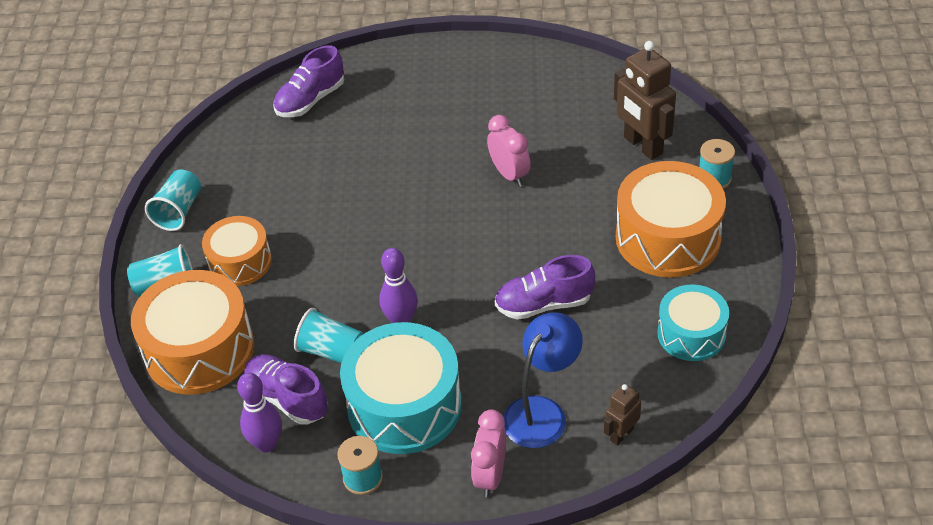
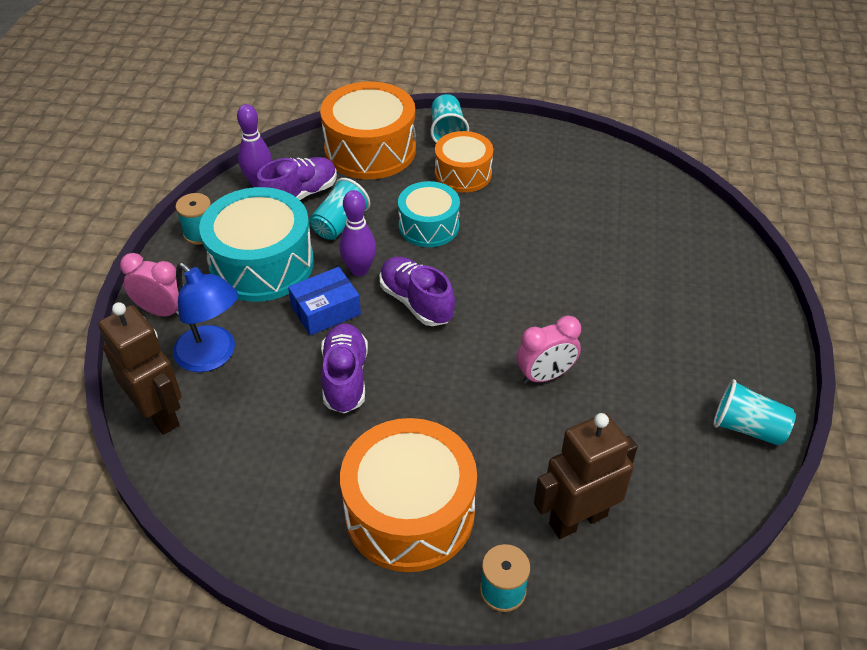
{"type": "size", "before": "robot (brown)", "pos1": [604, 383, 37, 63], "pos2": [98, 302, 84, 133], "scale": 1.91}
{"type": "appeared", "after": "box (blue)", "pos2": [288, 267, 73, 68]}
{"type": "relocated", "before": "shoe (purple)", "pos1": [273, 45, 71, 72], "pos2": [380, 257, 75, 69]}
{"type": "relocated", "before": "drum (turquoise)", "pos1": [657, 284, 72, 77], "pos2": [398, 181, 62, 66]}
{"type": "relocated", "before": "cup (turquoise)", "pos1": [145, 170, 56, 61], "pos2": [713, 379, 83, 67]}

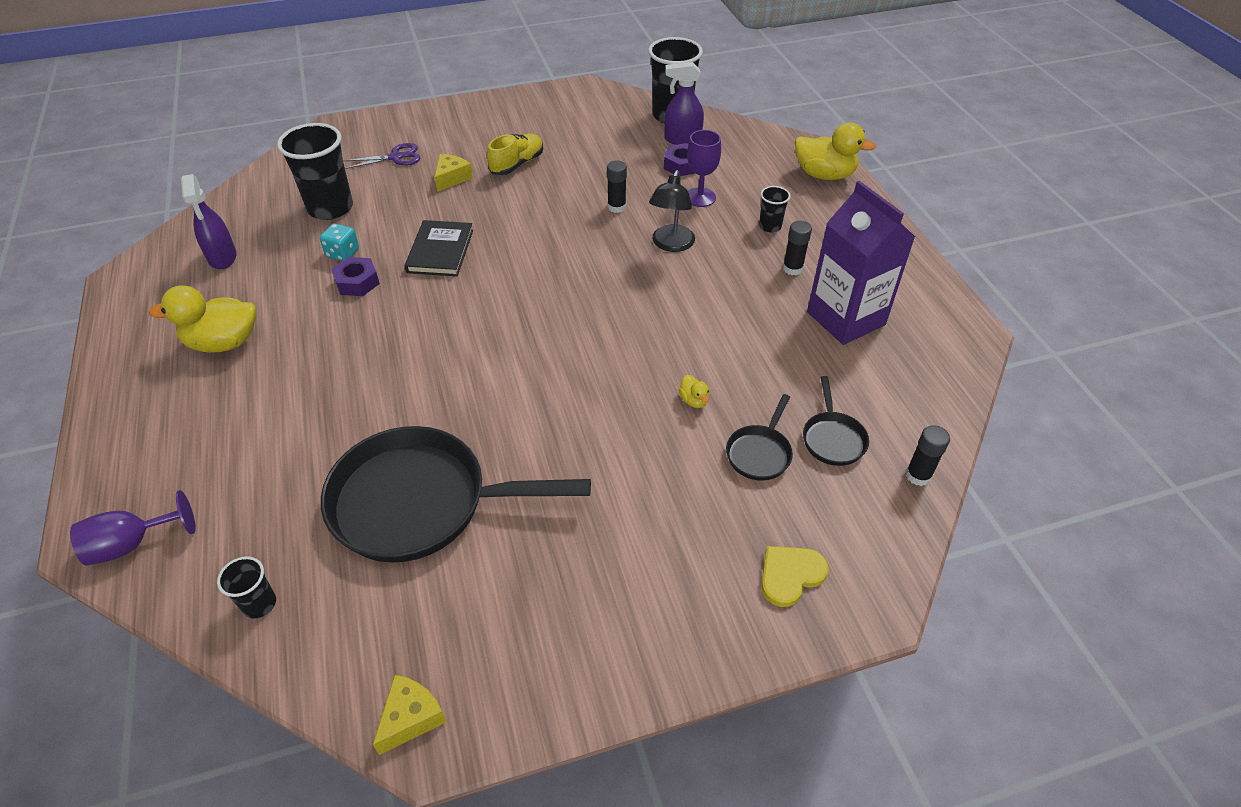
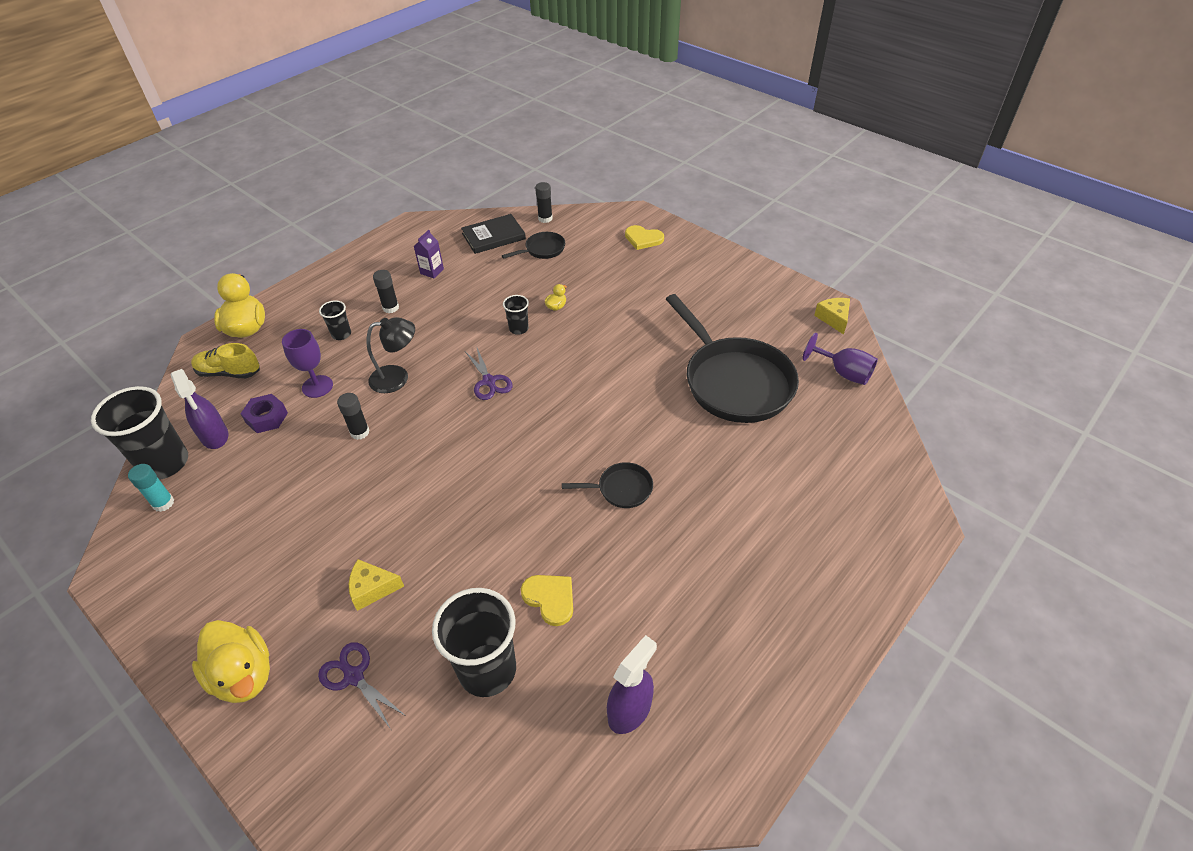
{"type": "appeared", "after": "glue stick (turquoise)", "pos2": [128, 464, 46, 48]}
{"type": "relocated", "before": "shoe (yellow)", "pos1": [487, 134, 56, 41], "pos2": [191, 343, 69, 35]}
{"type": "relocated", "before": "duck (yellow)", "pos1": [149, 285, 107, 68], "pos2": [192, 620, 78, 83]}
{"type": "size", "before": "carton (purple)", "pos1": [807, 181, 108, 164], "pos2": [414, 230, 30, 48], "scale": 0.42}
{"type": "relocated", "before": "book (black)", "pos1": [405, 220, 68, 56], "pos2": [461, 214, 65, 40]}
{"type": "appeared", "after": "scissors (purple)", "pos2": [465, 346, 48, 54]}
{"type": "relocated", "before": "cup (black)", "pos1": [217, 556, 59, 62], "pos2": [503, 295, 26, 40]}
{"type": "exchanged", "before": "dice (turquoise)", "after": "heart (yellow)", "pos1": [320, 223, 39, 38], "pos2": [521, 575, 52, 51]}
{"type": "relocated", "before": "pan (black)", "pos1": [726, 394, 67, 87], "pos2": [562, 462, 91, 46]}
{"type": "relocated", "before": "goblet (purple)", "pos1": [70, 490, 126, 76], "pos2": [802, 333, 76, 52]}
{"type": "spun", "before": "cheese (yellow)", "pos1": [373, 675, 74, 80], "pos2": [814, 298, 36, 37], "turn": 75}
{"type": "missing", "before": "nut (purple)", "pos1": [332, 257, 48, 39]}

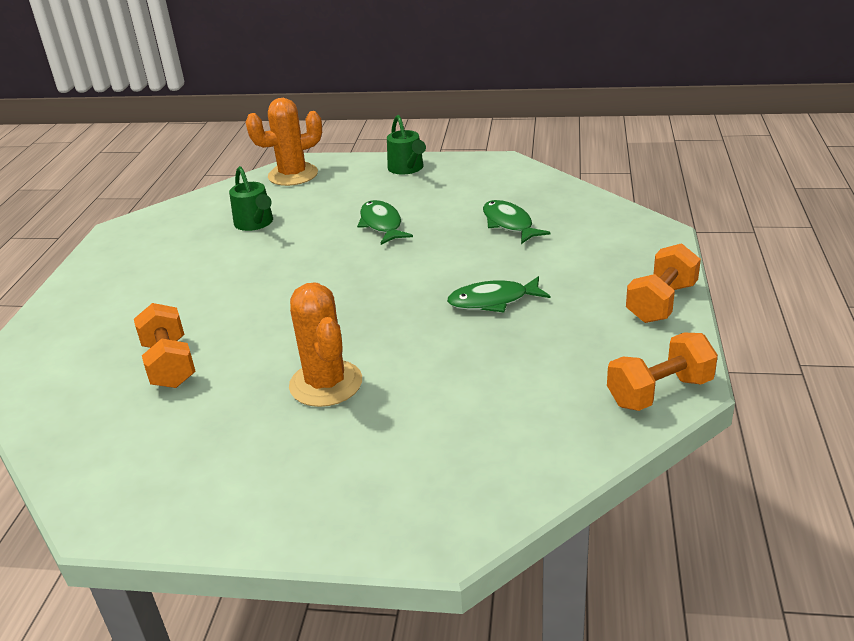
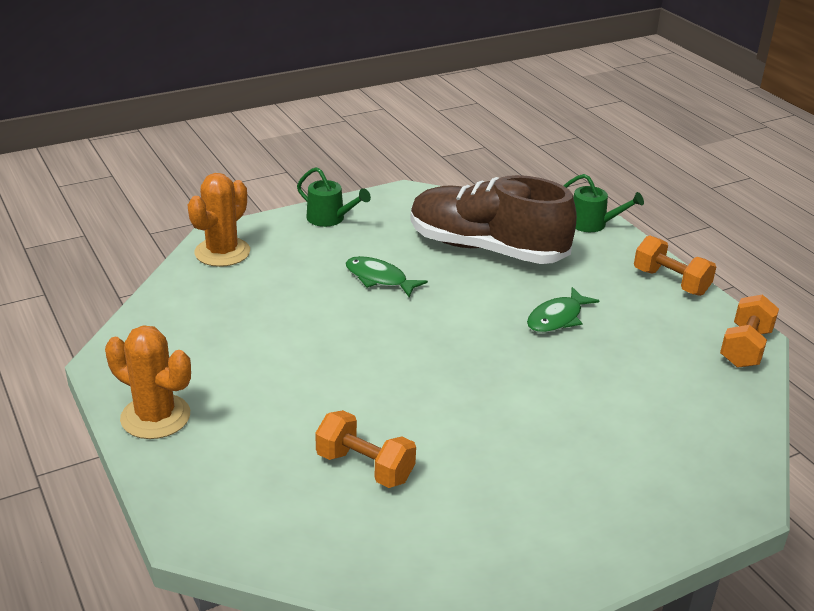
{"type": "relocated", "before": "cactus (orange)", "pos1": [289, 283, 73, 124], "pos2": [105, 325, 86, 114]}
{"type": "exchanged", "before": "fish (green)", "after": "shoe (brown)", "pos1": [483, 200, 68, 44], "pos2": [410, 175, 167, 89]}
{"type": "relocated", "before": "watering can (green)", "pos1": [229, 166, 44, 65], "pos2": [563, 174, 81, 58]}
{"type": "spun", "before": "dumbbell (orange)", "pos1": [626, 243, 75, 80], "pos2": [634, 235, 82, 61], "turn": -45}

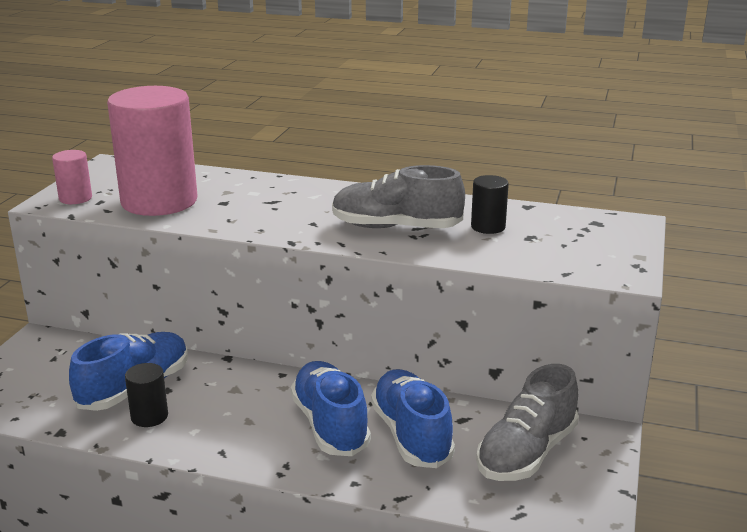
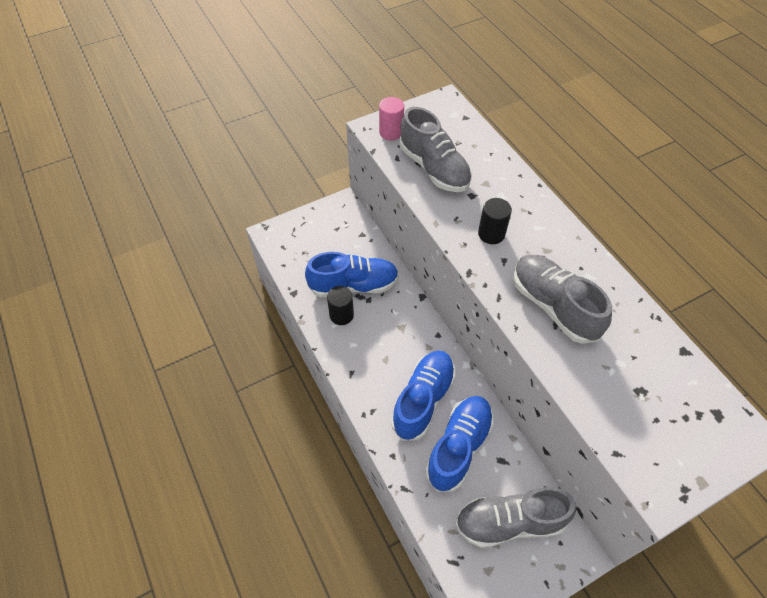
{"type": "exchanged", "before": "cylinder (pink)", "after": "shoe (grey)", "pos1": [107, 86, 90, 130], "pos2": [400, 107, 72, 85]}
{"type": "relocated", "before": "cylinder (black)", "pos1": [471, 175, 38, 59], "pos2": [478, 198, 34, 46]}

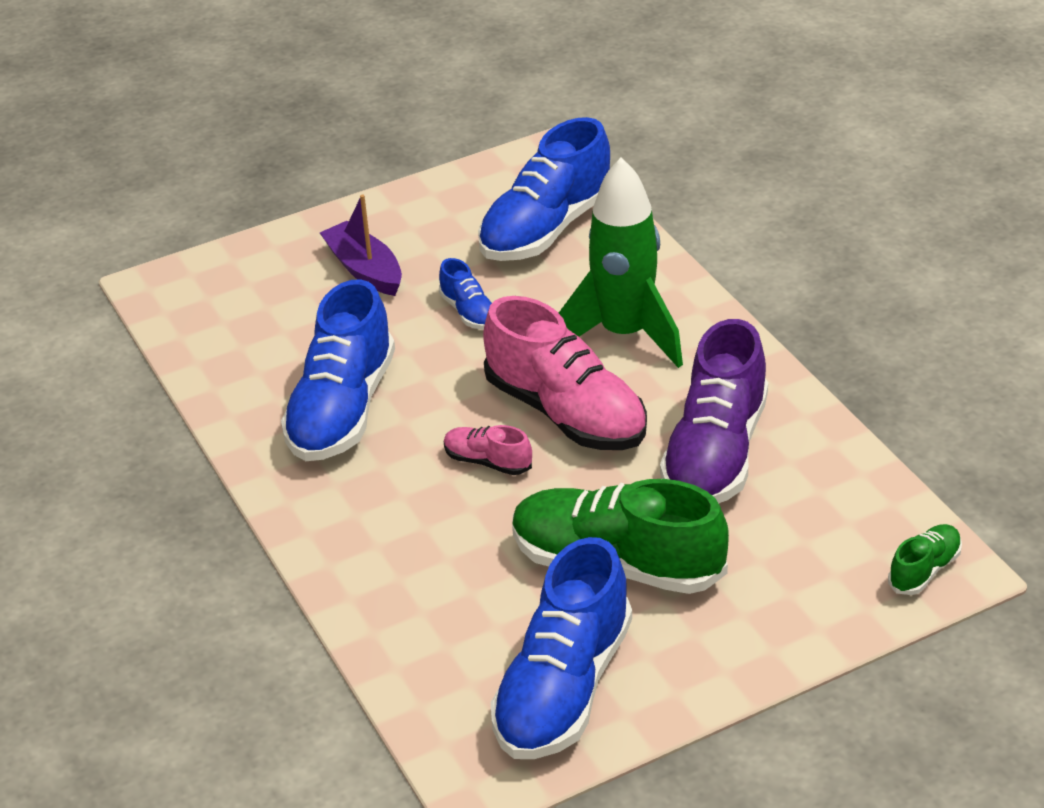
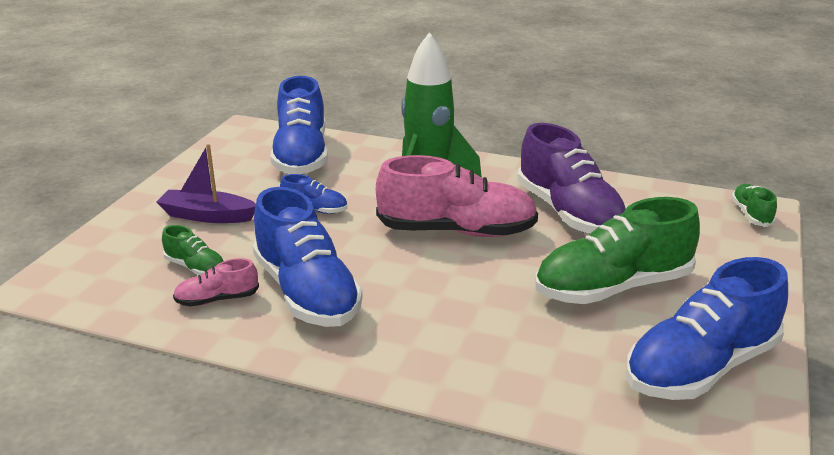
{"type": "appeared", "after": "shoe (green)", "pos2": [162, 225, 63, 51]}
{"type": "relocated", "before": "shoe (pink)", "pos1": [444, 425, 88, 50], "pos2": [173, 258, 86, 48]}
{"type": "spun", "before": "shoe (blue)", "pos1": [491, 537, 141, 222], "pos2": [626, 257, 162, 143], "turn": 75}

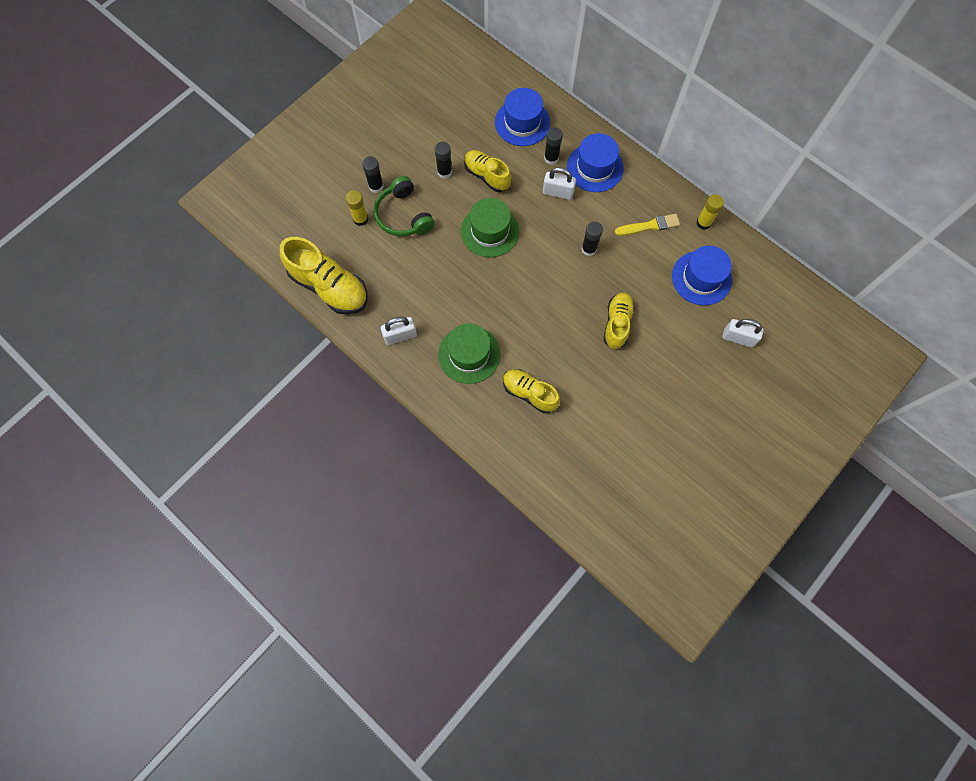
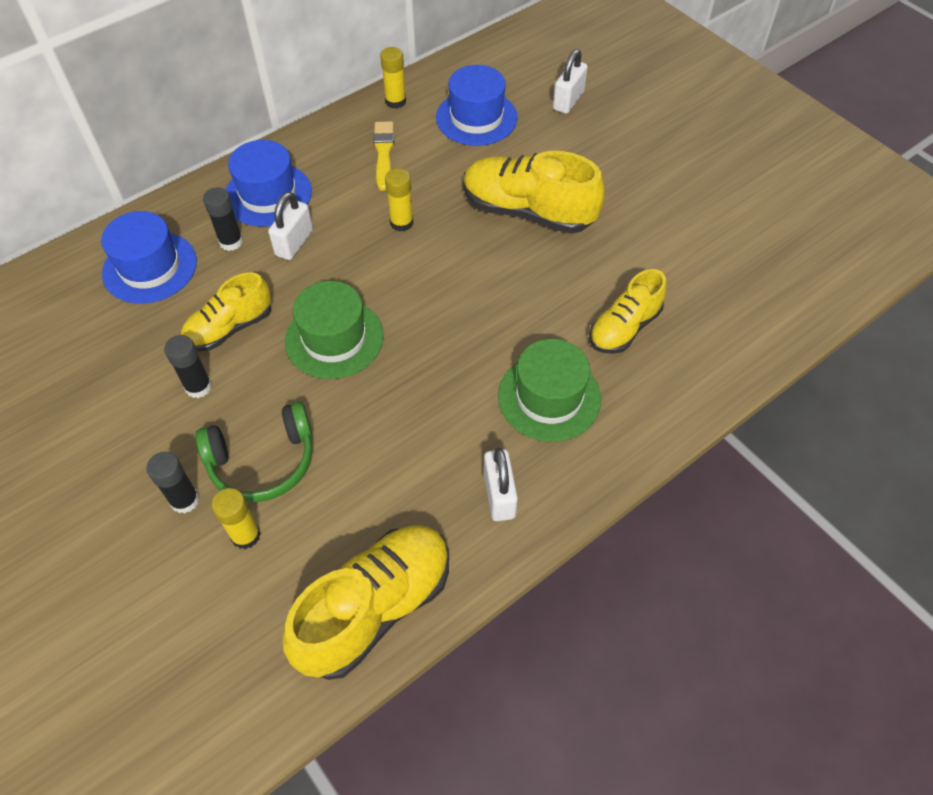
{"type": "colour", "before": "glue stick (black)", "after": "glue stick (yellow)", "pos1": [581, 222, 22, 34], "pos2": [385, 168, 28, 64]}
{"type": "size", "before": "shoe (yellow)", "pos1": [603, 293, 32, 56], "pos2": [464, 151, 141, 83], "scale": 1.59}

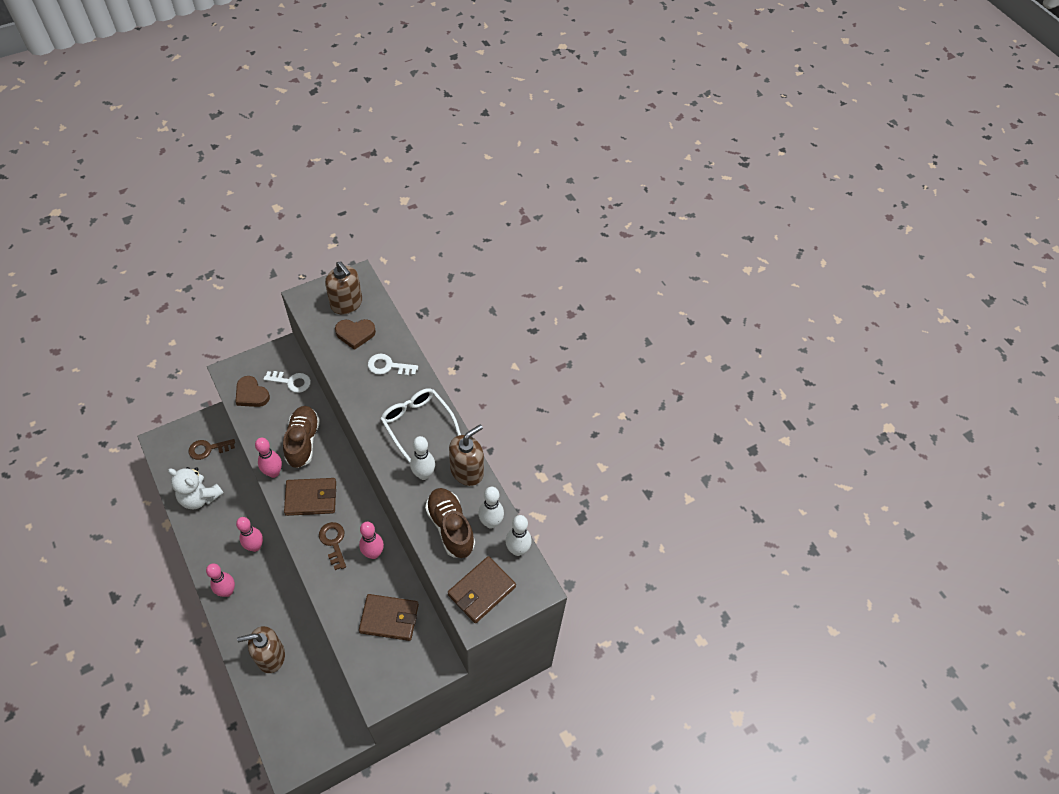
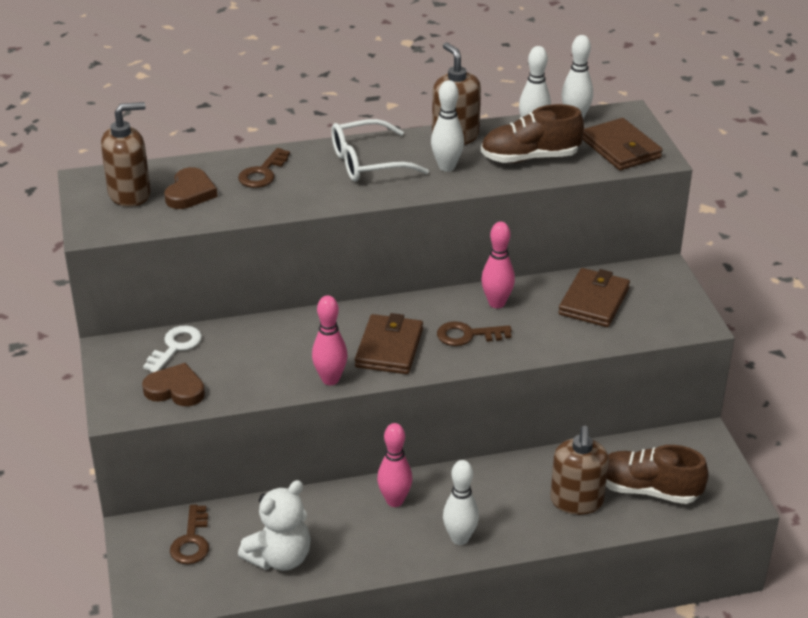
{"type": "spun", "before": "heart (brown)", "pos1": [235, 376, 35, 31], "pos2": [142, 363, 63, 43], "turn": -135}
{"type": "colour", "before": "key (white)", "after": "key (brown)", "pos1": [368, 354, 50, 22], "pos2": [238, 148, 52, 40]}
{"type": "colour", "before": "bowling pin (pink)", "after": "bowling pin (white)", "pos1": [206, 563, 29, 34], "pos2": [443, 460, 36, 85]}
{"type": "relocated", "before": "shoe (brown)", "pos1": [283, 406, 37, 62], "pos2": [606, 445, 103, 59]}

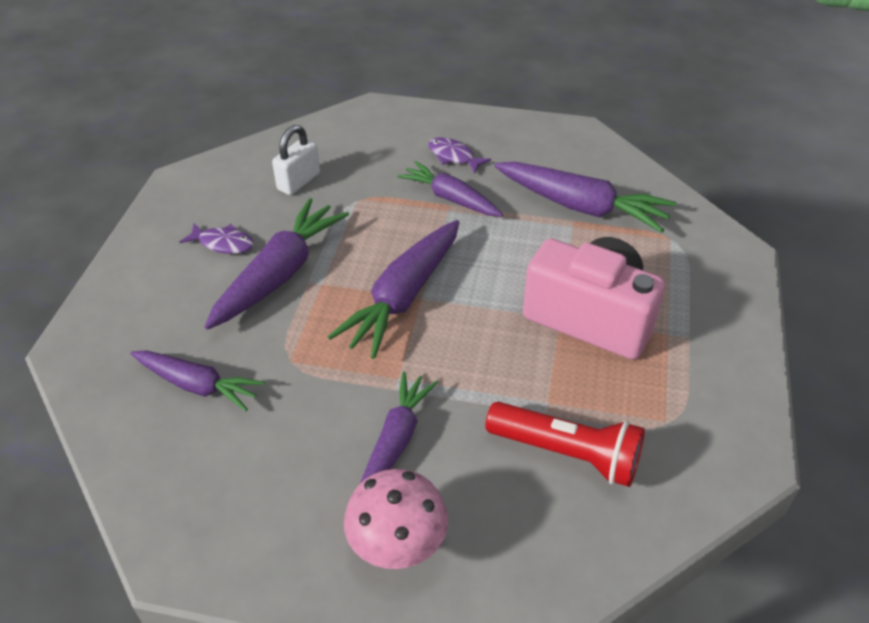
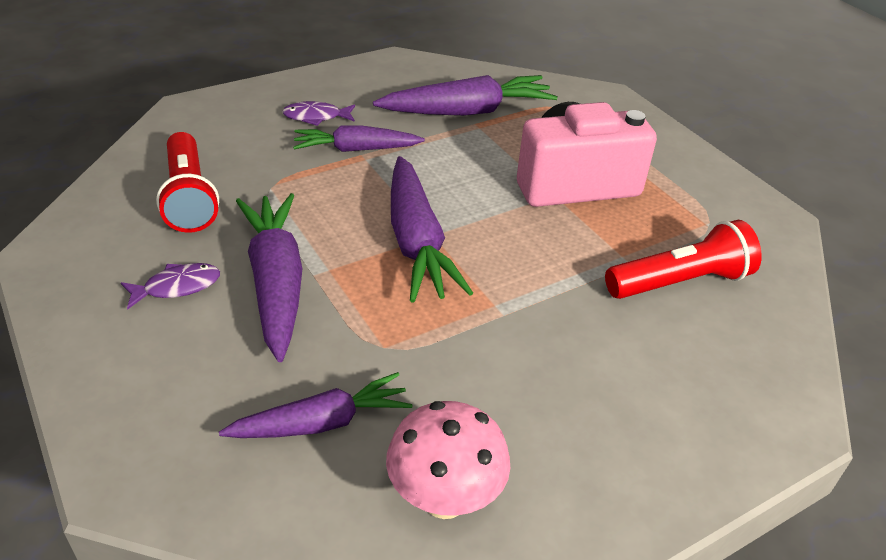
{"type": "exchanged", "before": "padlock (white)", "after": "flashlight (red)", "pos1": [272, 125, 48, 70], "pos2": [156, 132, 63, 101]}
{"type": "relocated", "before": "mushroom (pink)", "pos1": [344, 469, 104, 100], "pos2": [386, 401, 124, 118]}
{"type": "missing", "before": "carrot (purple)", "pos1": [360, 371, 78, 112]}

